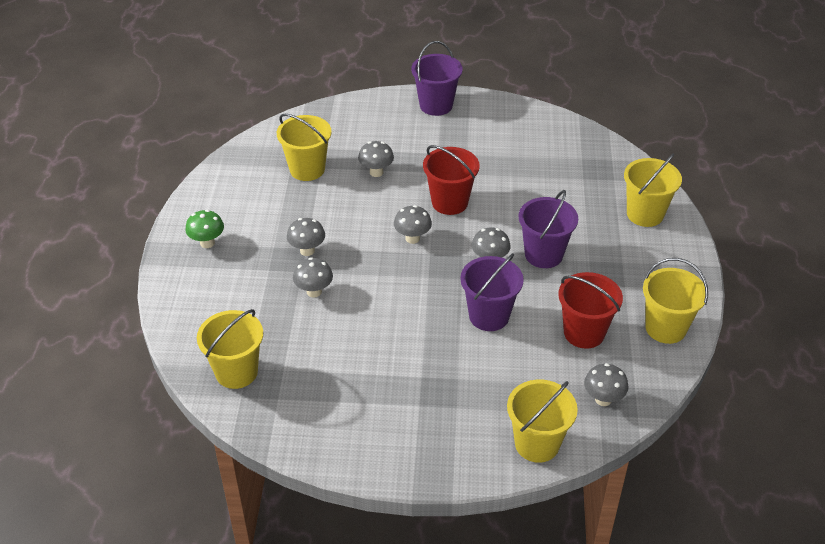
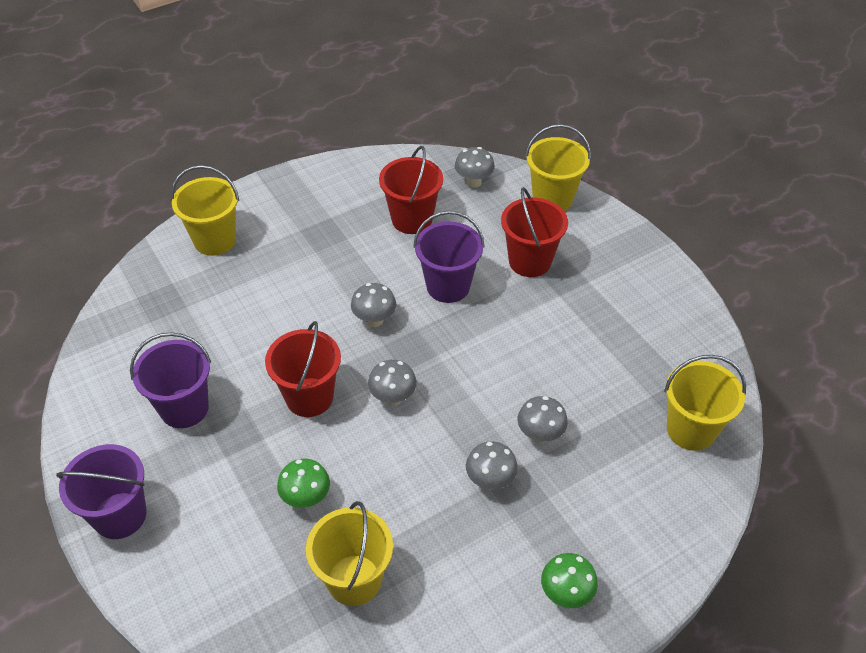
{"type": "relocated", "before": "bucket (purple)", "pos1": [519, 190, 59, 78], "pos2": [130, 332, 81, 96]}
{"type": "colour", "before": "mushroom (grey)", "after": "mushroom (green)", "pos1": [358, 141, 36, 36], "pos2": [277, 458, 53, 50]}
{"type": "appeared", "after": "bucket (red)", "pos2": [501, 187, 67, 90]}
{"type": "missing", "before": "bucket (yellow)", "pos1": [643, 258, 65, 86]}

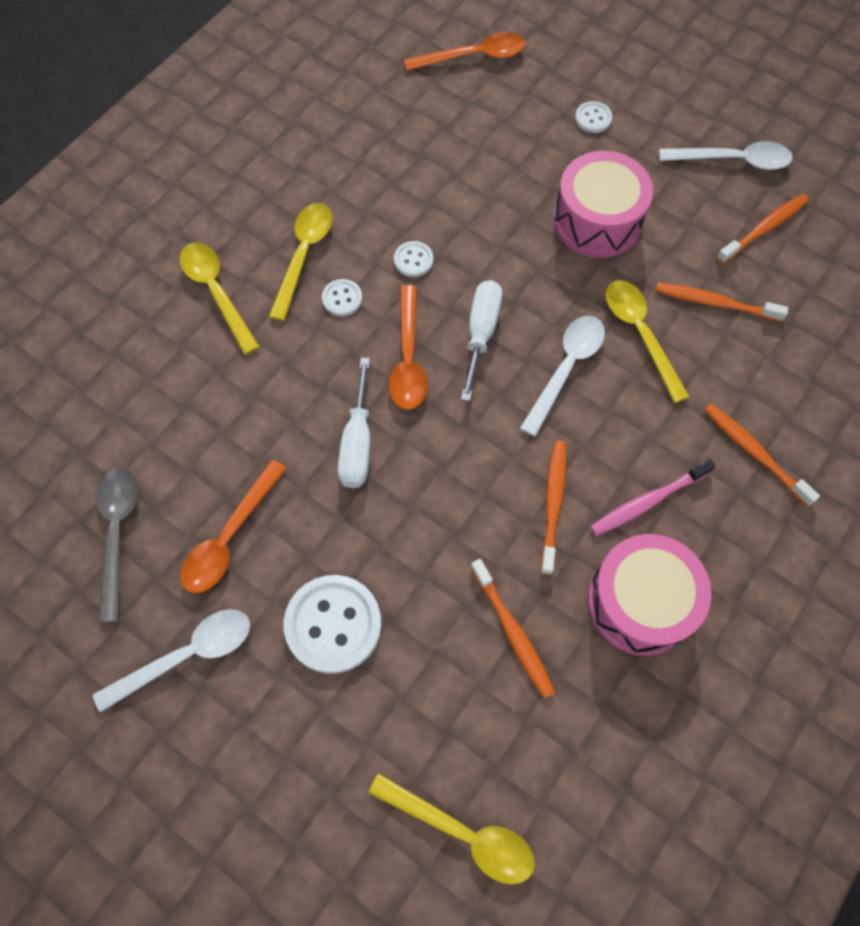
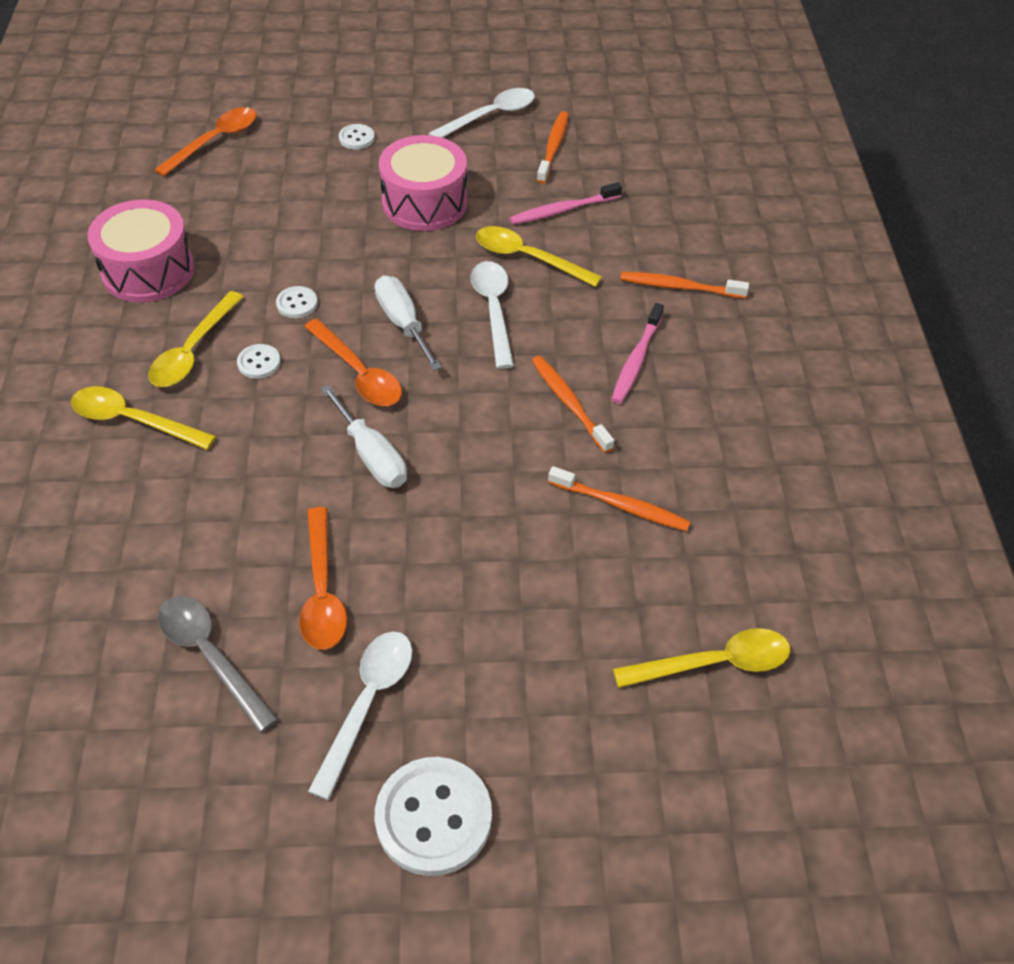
{"type": "relocated", "before": "drum (pink)", "pos1": [588, 534, 124, 122], "pos2": [88, 199, 106, 103]}
{"type": "spun", "before": "spoon (yellow)", "pos1": [269, 203, 63, 118], "pos2": [148, 291, 96, 96], "turn": -135}
{"type": "relocated", "before": "button (white)", "pos1": [284, 575, 98, 99], "pos2": [375, 757, 117, 119]}
{"type": "colour", "before": "toothbrush (orange)", "after": "toothbrush (pink)", "pos1": [655, 283, 133, 39], "pos2": [510, 182, 112, 43]}

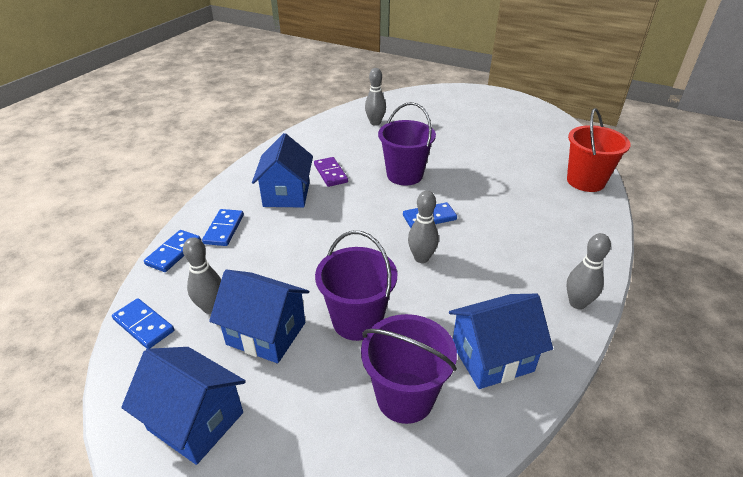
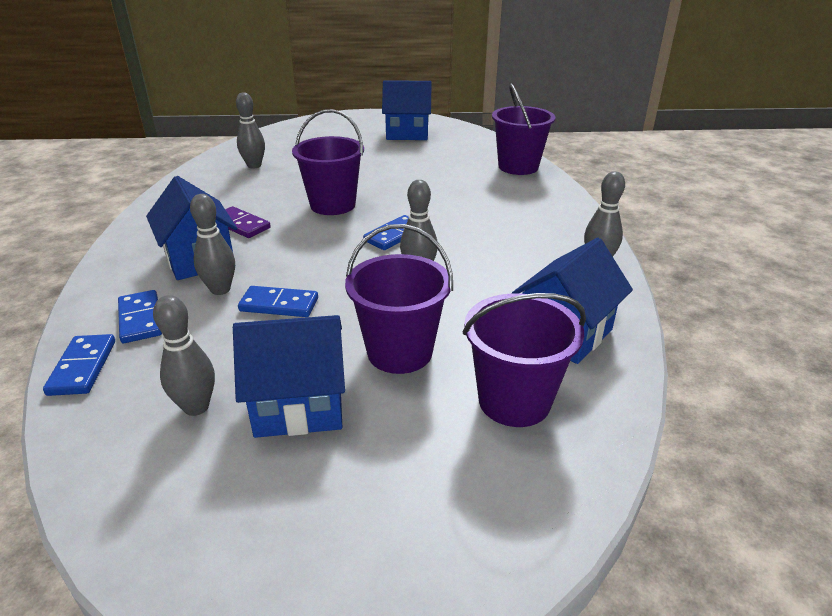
{"type": "appeared", "after": "bowling pin (grey)", "pos2": [190, 194, 45, 101]}
{"type": "relocated", "before": "domino (blue)", "pos1": [112, 298, 62, 51], "pos2": [238, 286, 80, 31]}
{"type": "relocated", "before": "house (blue)", "pos1": [121, 347, 125, 118], "pos2": [382, 80, 50, 60]}
{"type": "colour", "before": "bucket (red)", "after": "bucket (purple)", "pos1": [567, 108, 64, 84], "pos2": [492, 84, 63, 91]}

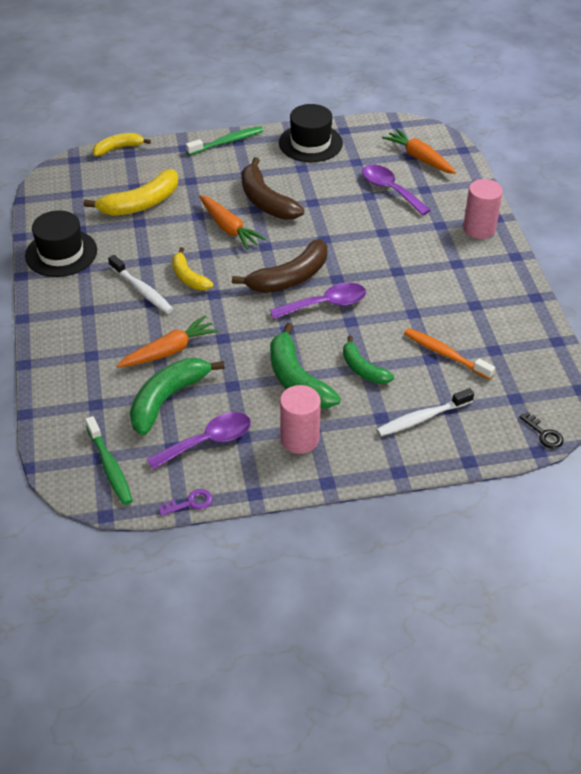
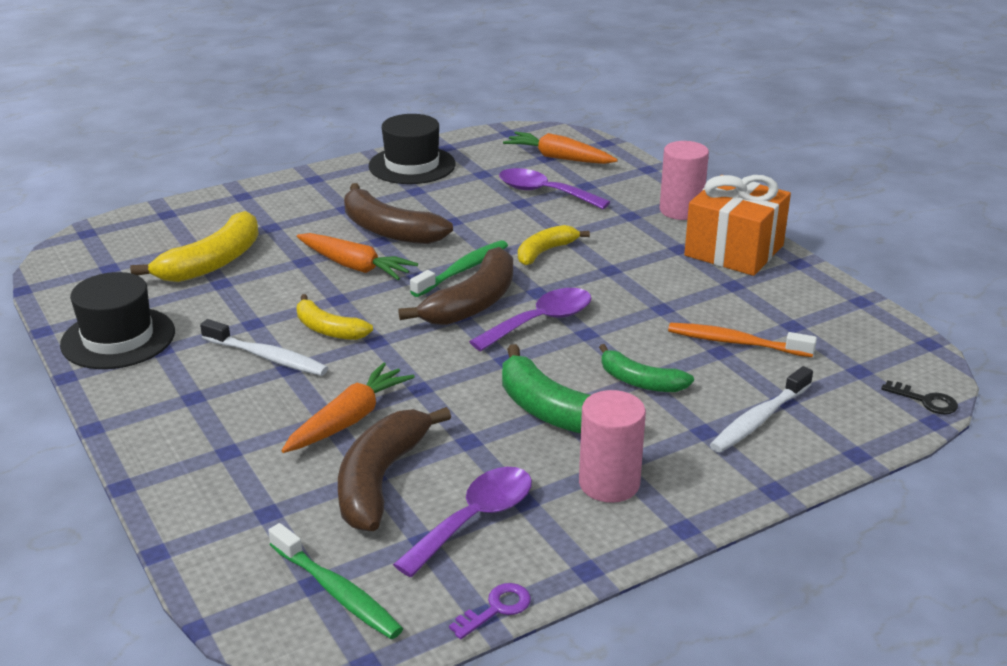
{"type": "colour", "before": "banana (green)", "after": "banana (brown)", "pos1": [130, 358, 95, 77], "pos2": [338, 407, 113, 124]}
{"type": "relocated", "before": "toothbrush (green)", "pos1": [186, 126, 77, 29], "pos2": [410, 240, 98, 57]}
{"type": "relocated", "before": "banana (yellow)", "pos1": [93, 133, 58, 23], "pos2": [518, 225, 72, 40]}
{"type": "appeared", "after": "gift (orange)", "pos2": [684, 175, 107, 101]}

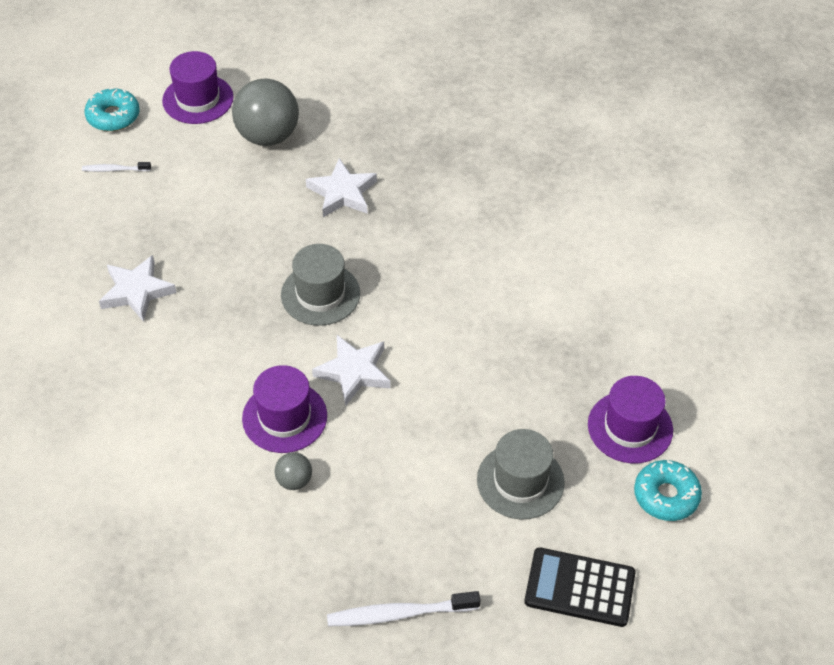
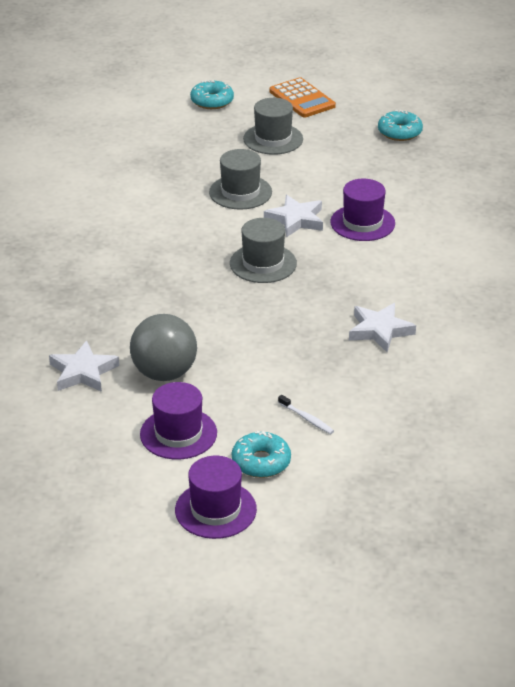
{"type": "relocated", "before": "star (white)", "pos1": [306, 158, 71, 59], "pos2": [49, 340, 70, 52]}
{"type": "relocated", "before": "hat (purple)", "pos1": [588, 376, 85, 87], "pos2": [175, 456, 82, 83]}
{"type": "appeared", "after": "hat (grey)", "pos2": [209, 149, 63, 61]}
{"type": "colour", "before": "calculator (black)", "after": "calculator (orange)", "pos1": [524, 547, 112, 80], "pos2": [270, 77, 66, 40]}
{"type": "exchanged", "before": "toothbrush (white)", "after": "donut (turquoise)", "pos1": [327, 591, 153, 35], "pos2": [378, 109, 45, 32]}
{"type": "missing", "before": "ball (grey)", "pos1": [274, 452, 38, 38]}

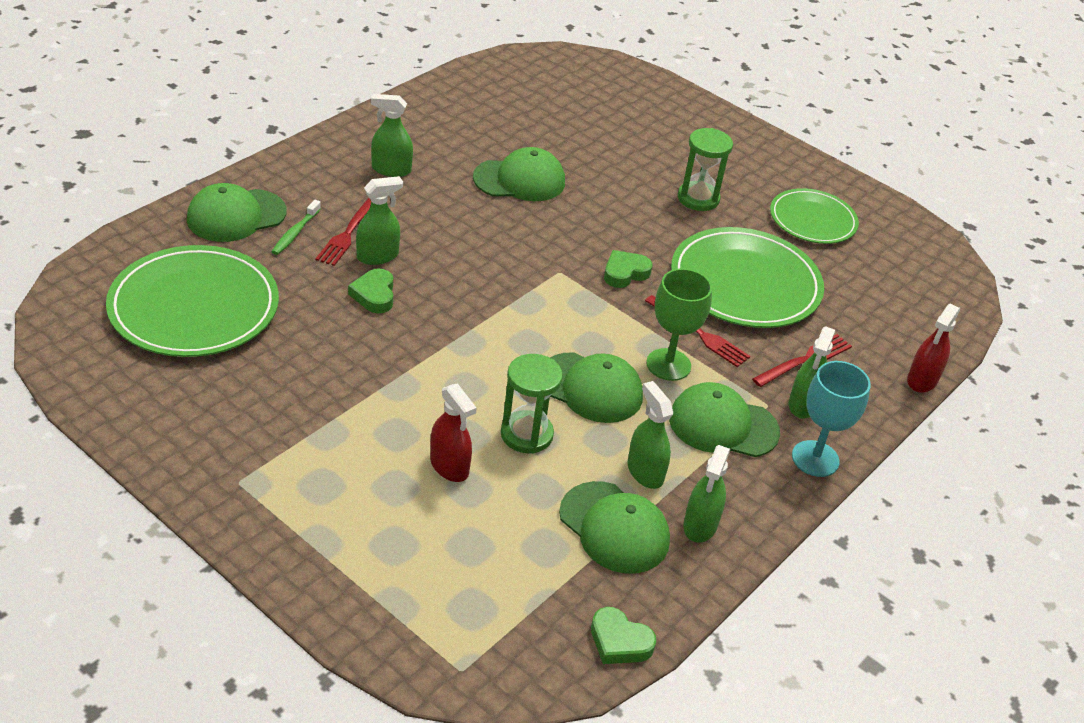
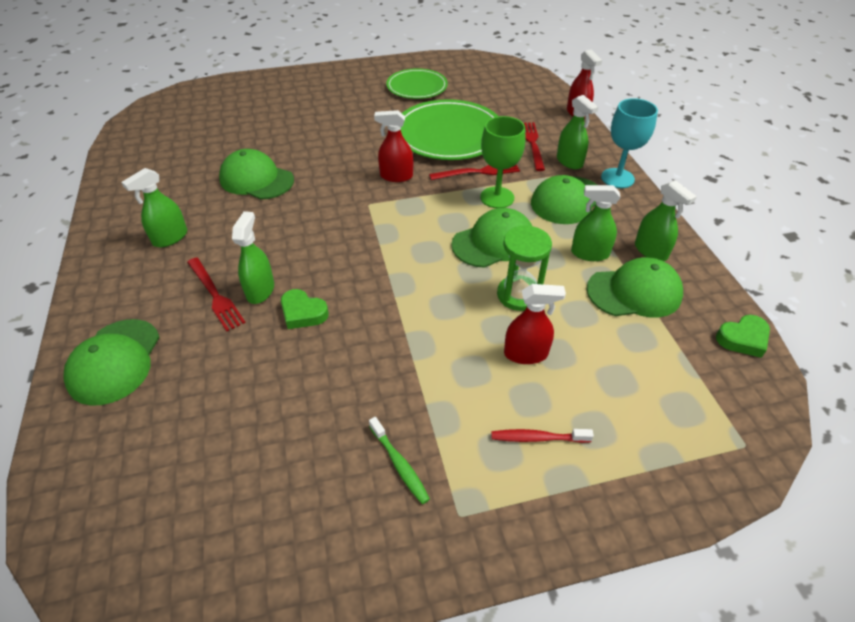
{"type": "spun", "before": "cap (green)", "pos1": [473, 147, 92, 54], "pos2": [219, 149, 75, 51], "turn": -90}
{"type": "relocated", "before": "toothbrush (green)", "pos1": [271, 200, 50, 55], "pos2": [369, 417, 61, 87]}
{"type": "exchanged", "before": "heart (green)", "after": "spray bottle (red)", "pos1": [604, 250, 49, 38], "pos2": [374, 110, 39, 72]}
{"type": "appeared", "after": "toothbrush (red)", "pos2": [491, 429, 103, 14]}
{"type": "missing", "before": "plate (green)", "pos1": [106, 245, 173, 112]}
{"type": "missing", "before": "hourglass (green)", "pos1": [678, 128, 55, 83]}

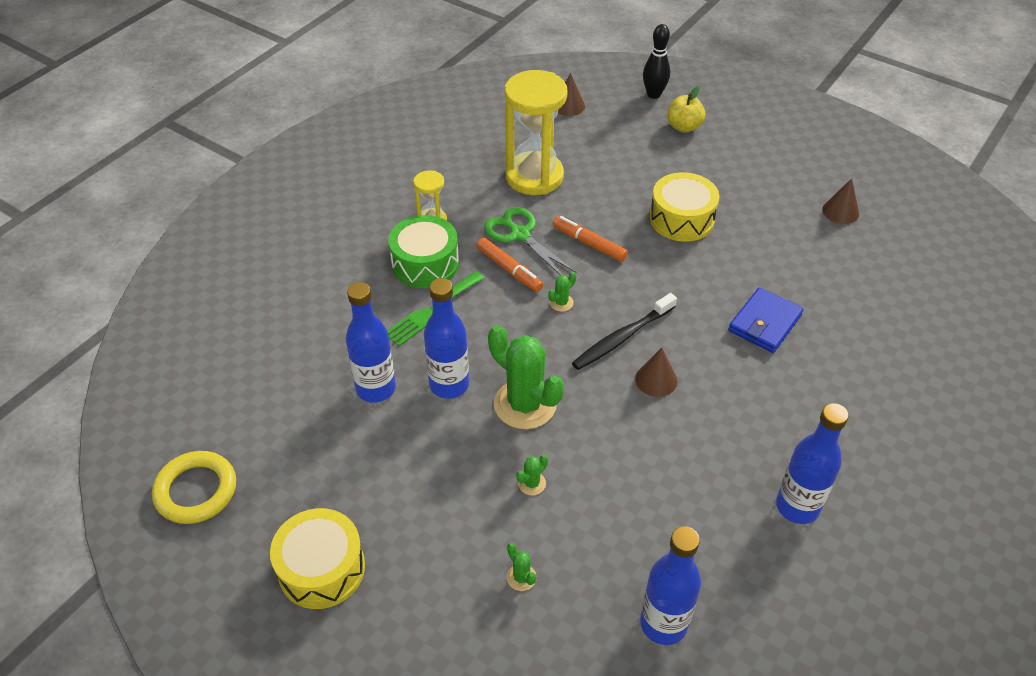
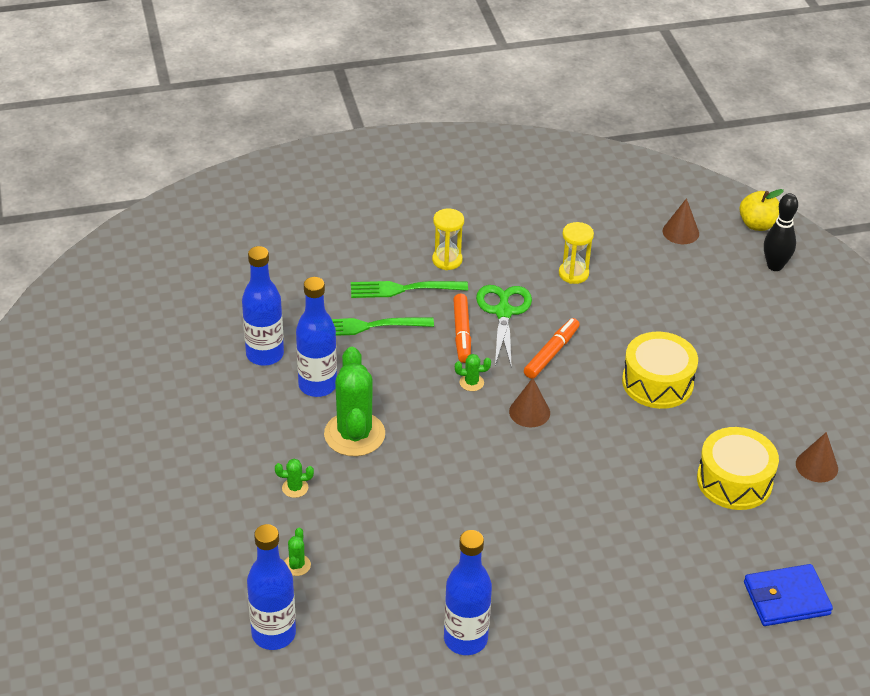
{"type": "relocated", "before": "cactus (green)", "pos1": [507, 543, 30, 48], "pos2": [284, 528, 27, 48]}
{"type": "exchanged", "before": "drum (green)", "after": "fork (green)", "pos1": [388, 215, 71, 73], "pos2": [351, 281, 117, 17]}
{"type": "relocated", "before": "cone (brown)", "pos1": [635, 348, 43, 49], "pos2": [509, 378, 41, 49]}
{"type": "spun", "before": "marker (orange)", "pos1": [553, 216, 75, 46], "pos2": [524, 318, 56, 61], "turn": 45}
{"type": "size", "before": "hourglass (yellow)", "pos1": [505, 70, 63, 125], "pos2": [559, 222, 35, 62], "scale": 0.49}
{"type": "relocated", "before": "drum (yellow)", "pos1": [270, 508, 95, 101], "pos2": [697, 427, 82, 83]}
{"type": "relocated", "before": "apple (yellow)", "pos1": [667, 86, 39, 47], "pos2": [740, 189, 44, 42]}
{"type": "relocated", "before": "wallet (blue)", "pos1": [728, 287, 76, 66], "pos2": [744, 564, 89, 62]}
{"type": "missing", "before": "ring (yellow)", "pos1": [152, 451, 84, 73]}
{"type": "missing", "before": "toothbrush (black)", "pos1": [572, 293, 105, 77]}

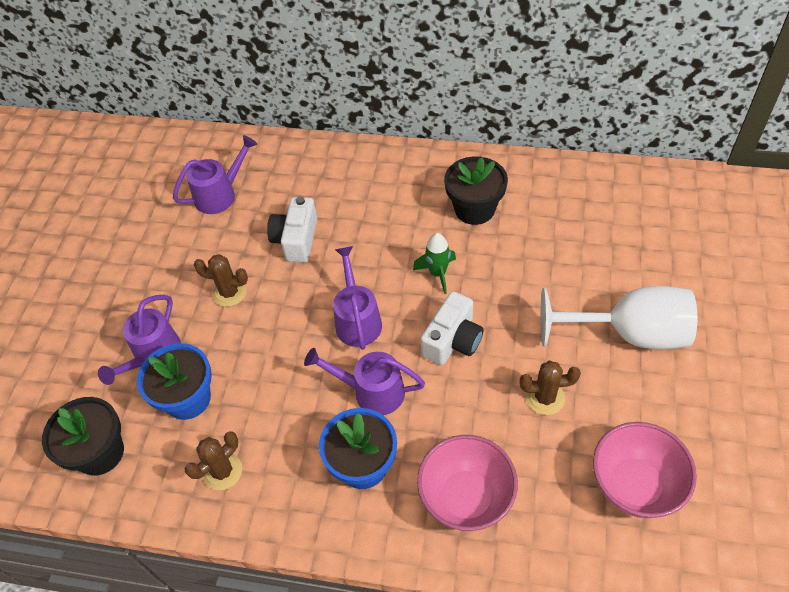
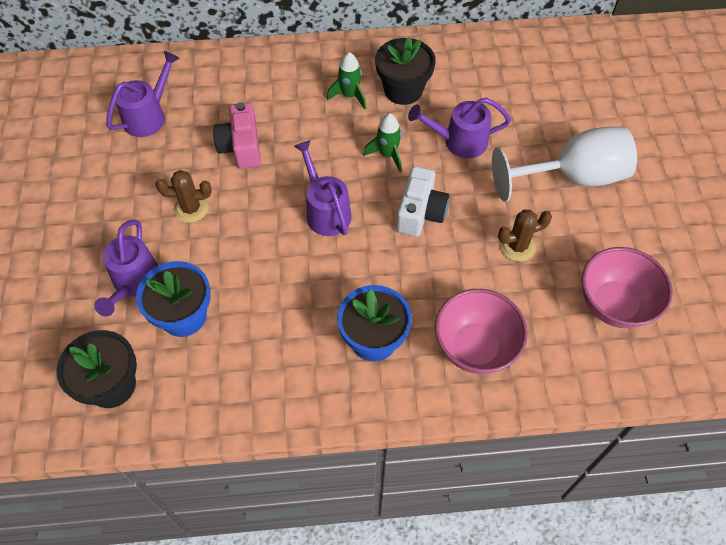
{"type": "colour", "before": "camera (white)", "after": "camera (pink)", "pos1": [267, 196, 50, 66], "pos2": [213, 102, 48, 67]}
{"type": "appeared", "after": "rocket (green)", "pos2": [327, 52, 39, 57]}
{"type": "relocated", "before": "watering can (purple)", "pos1": [304, 348, 121, 67], "pos2": [408, 98, 103, 60]}
{"type": "missing", "before": "cactus (brown)", "pos1": [185, 431, 57, 59]}

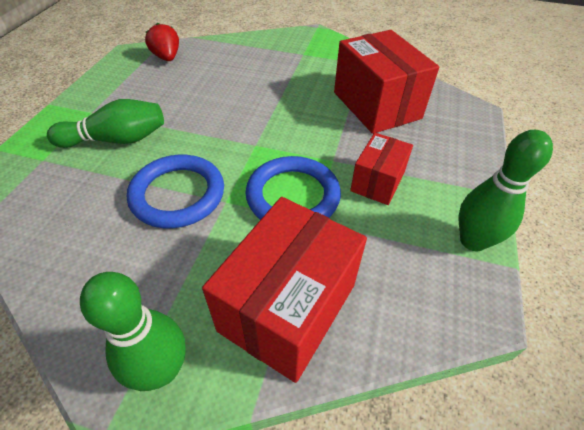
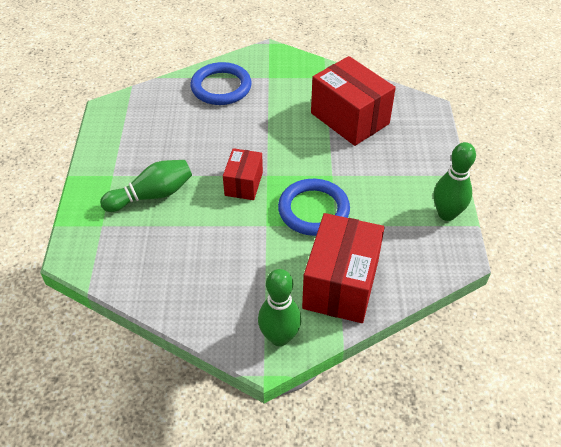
{"type": "relocated", "before": "ring (blue)", "pos1": [127, 155, 97, 73], "pos2": [191, 62, 61, 43]}
{"type": "relocated", "before": "box (red)", "pos1": [350, 133, 63, 72], "pos2": [223, 148, 40, 52]}
{"type": "missing", "before": "strawberry (red)", "pos1": [145, 22, 34, 39]}

